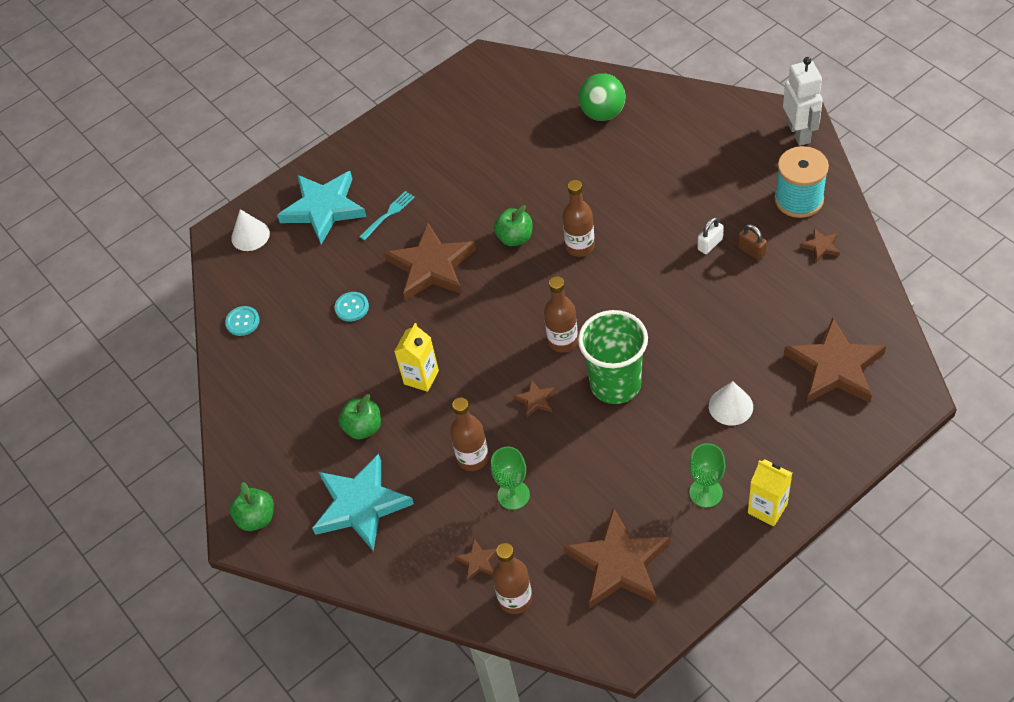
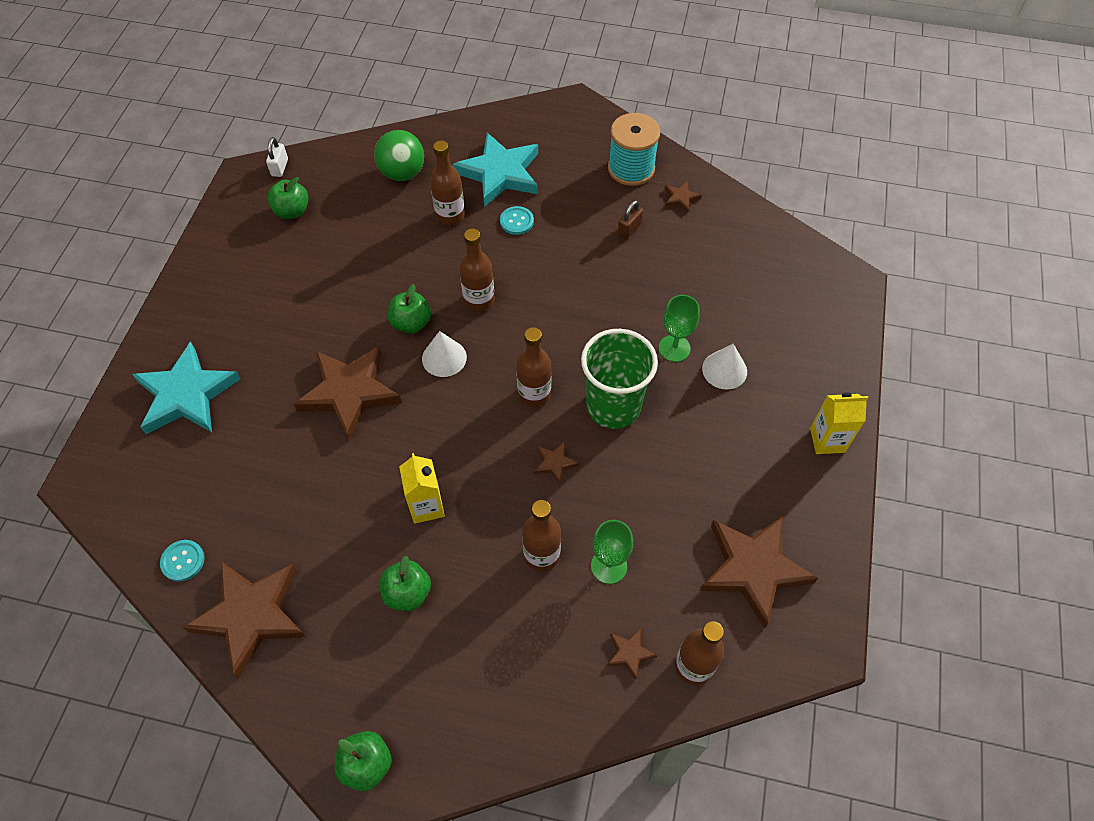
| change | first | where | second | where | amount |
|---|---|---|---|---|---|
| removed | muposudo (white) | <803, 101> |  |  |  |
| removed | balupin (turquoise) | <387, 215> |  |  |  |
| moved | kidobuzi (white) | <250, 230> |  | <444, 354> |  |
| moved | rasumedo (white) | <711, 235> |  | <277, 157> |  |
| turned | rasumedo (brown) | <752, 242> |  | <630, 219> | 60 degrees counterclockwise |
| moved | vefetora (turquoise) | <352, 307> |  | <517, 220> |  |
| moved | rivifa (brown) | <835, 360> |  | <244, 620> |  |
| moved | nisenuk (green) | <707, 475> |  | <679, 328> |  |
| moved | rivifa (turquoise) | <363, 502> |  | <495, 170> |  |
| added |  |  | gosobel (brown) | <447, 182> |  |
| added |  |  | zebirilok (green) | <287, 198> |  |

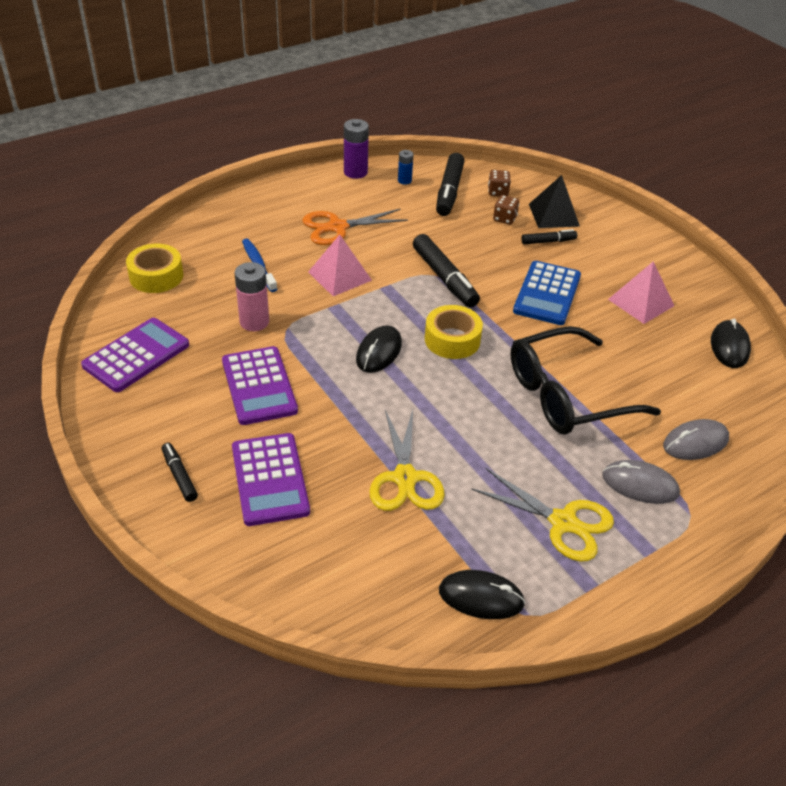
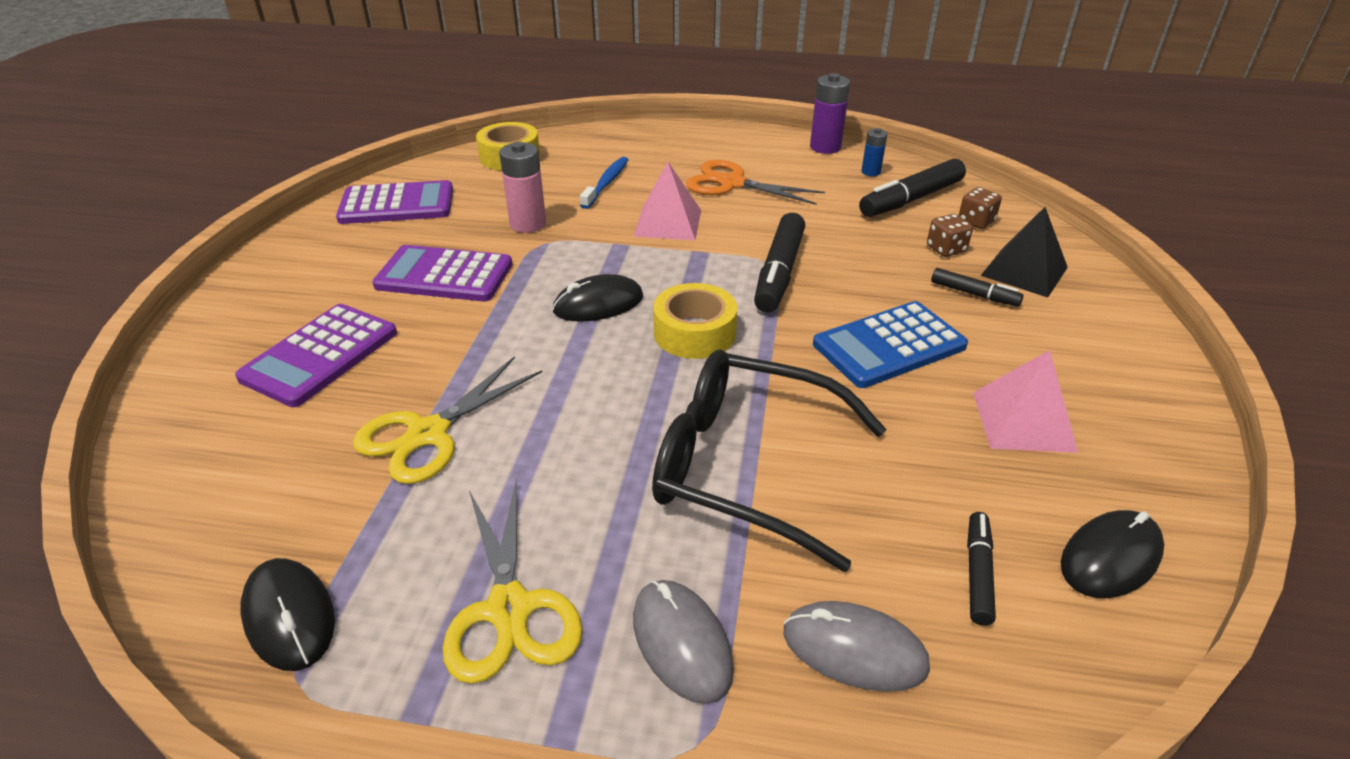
| change | first | where | second | where | amount |
|---|---|---|---|---|---|
| turned | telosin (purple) | <260, 385> |  | <442, 273> | 75 degrees clockwise |
| moved | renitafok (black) | <180, 472> |  | <981, 569> |  |

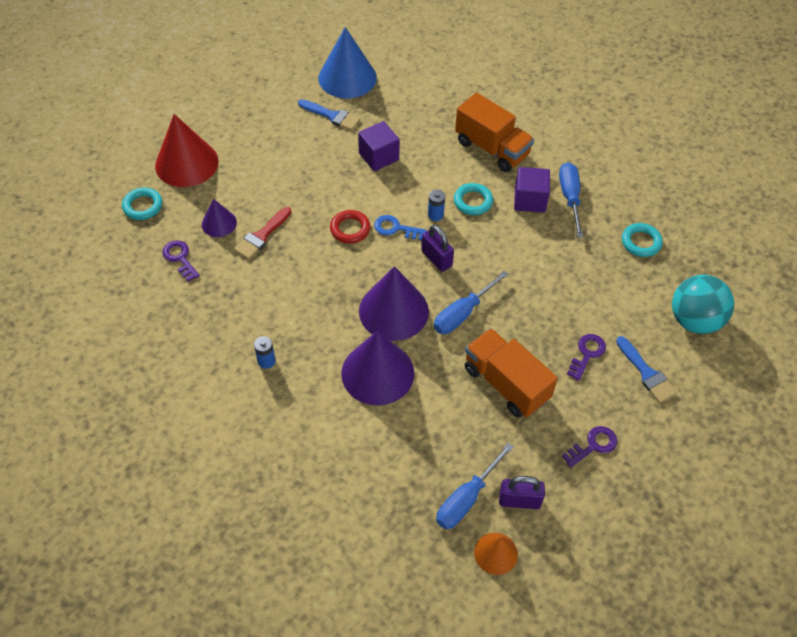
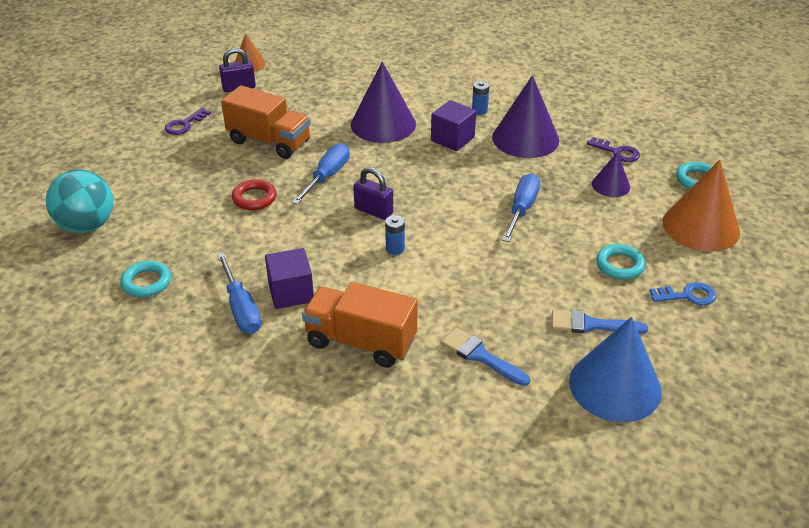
| change | first | where | second | where | amount |
|---|---|---|---|---|---|
| recoloured | kidobuzi (red) | <187, 150> | kidobuzi (orange) | <701, 205> |  |
| moved | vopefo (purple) | <379, 146> |  | <453, 125> |  |
| moved | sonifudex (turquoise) | <473, 199> |  | <621, 262> |  |
| removed | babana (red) | <262, 233> |  |  |  |
| moved | sonifudex (red) | <350, 227> |  | <254, 194> |  |
| moved | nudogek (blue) | <400, 227> |  | <683, 293> |  |
| moved | kidobuzi (purple) | <394, 303> |  | <525, 116> |  |
| removed | nudogek (purple) | <586, 357> |  |  |  |
| moved | babana (blue) | <646, 369> |  | <485, 357> |  |
| moved | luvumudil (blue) | <475, 486> |  | <521, 208> |  |

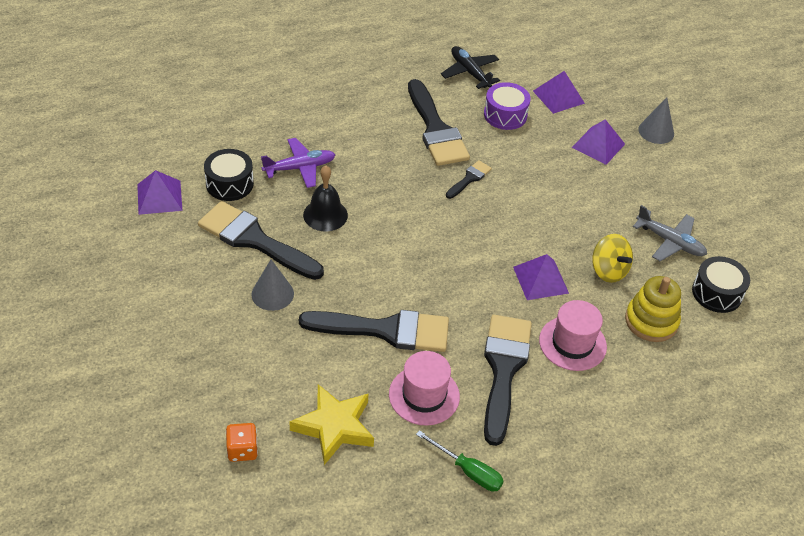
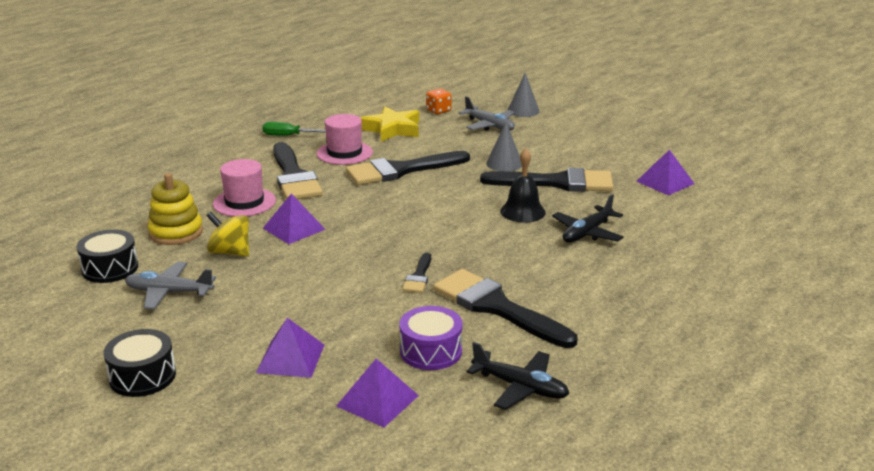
| change | first | where | second | where | amount |
|---|---|---|---|---|---|
| moved | kidobuzi (grey) | <656, 120> |  | <524, 95> |  |
| recoloured | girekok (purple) | <298, 163> | girekok (black) | <587, 218> |  |
| moved | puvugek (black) | <229, 175> |  | <140, 363> |  |
| added |  |  | girekok (grey) | <487, 113> |  |

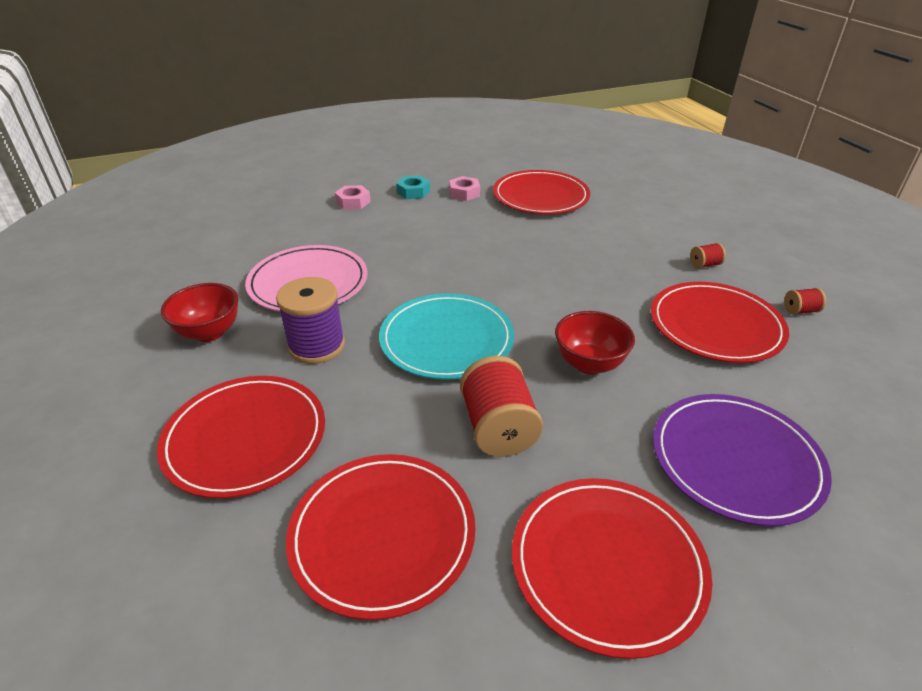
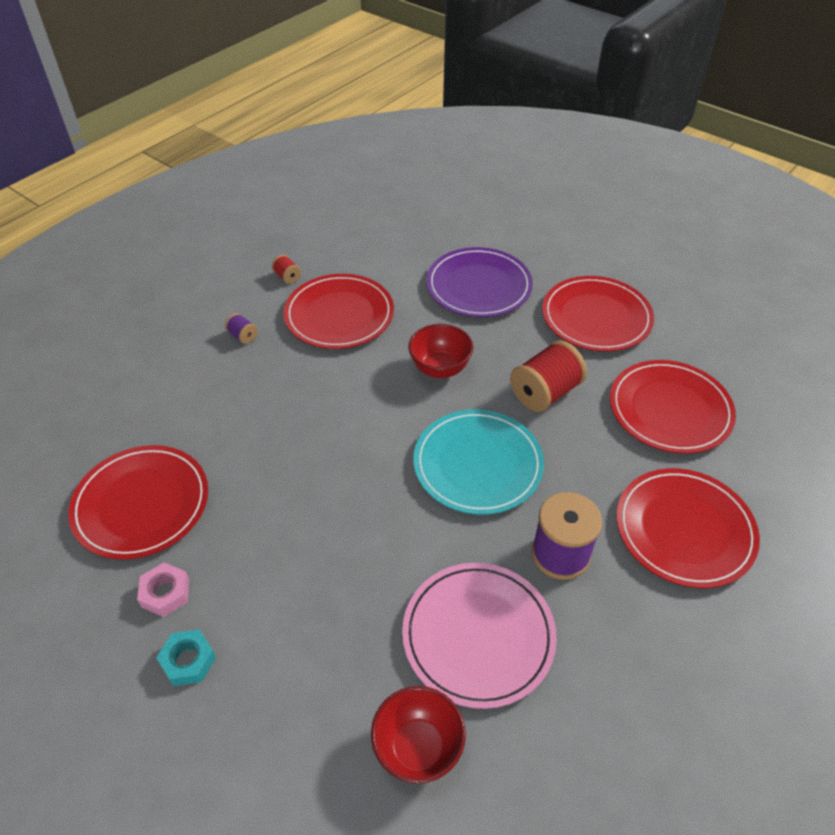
| change | first | where | second | where | amount |
|---|---|---|---|---|---|
| removed | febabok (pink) | <353, 197> |  |  |  |
| recoloured | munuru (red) | <708, 256> | munuru (purple) | <241, 328> |  |
| moved | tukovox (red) | <200, 312> |  | <418, 734> |  |

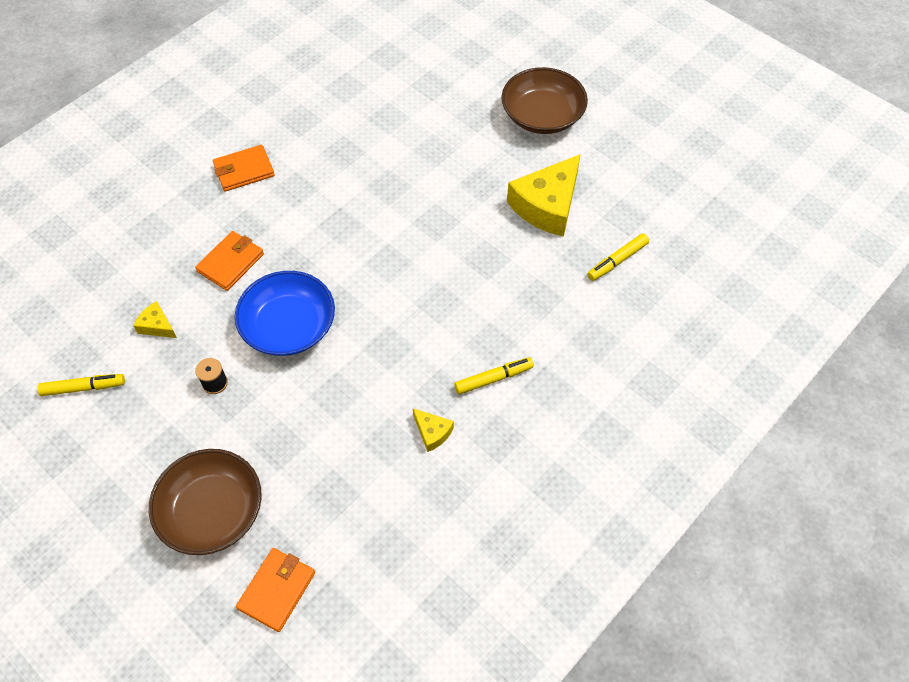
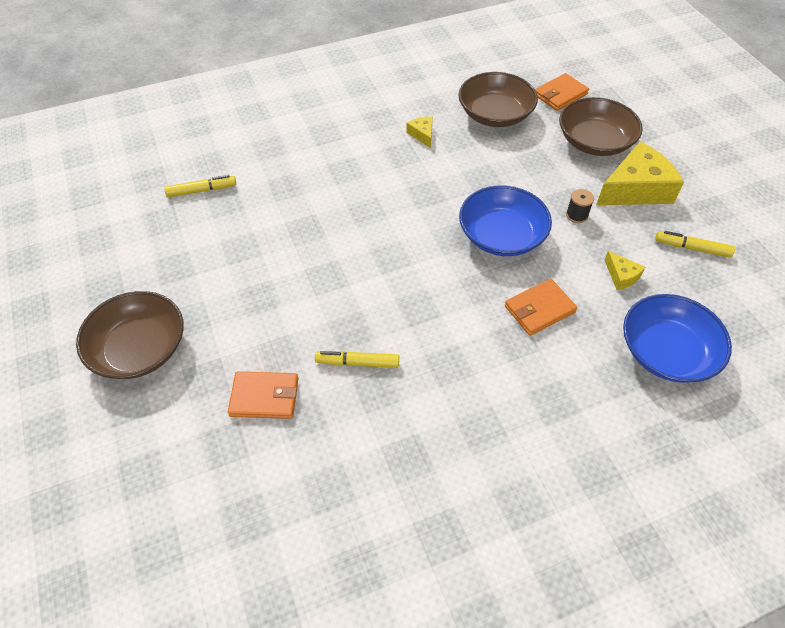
| change | first | where | second | where | amount |
|---|---|---|---|---|---|
| moved | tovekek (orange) | <244, 168> |  | <263, 395> |  |
| moved | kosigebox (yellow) | <544, 195> |  | <640, 173> |  |
| moved | renitafok (yellow) | <494, 376> |  | <357, 359> |  |
| added |  |  | tukovox (brown) | <498, 99> |  |
| added |  |  | tukovox (blue) | <677, 338> |  |

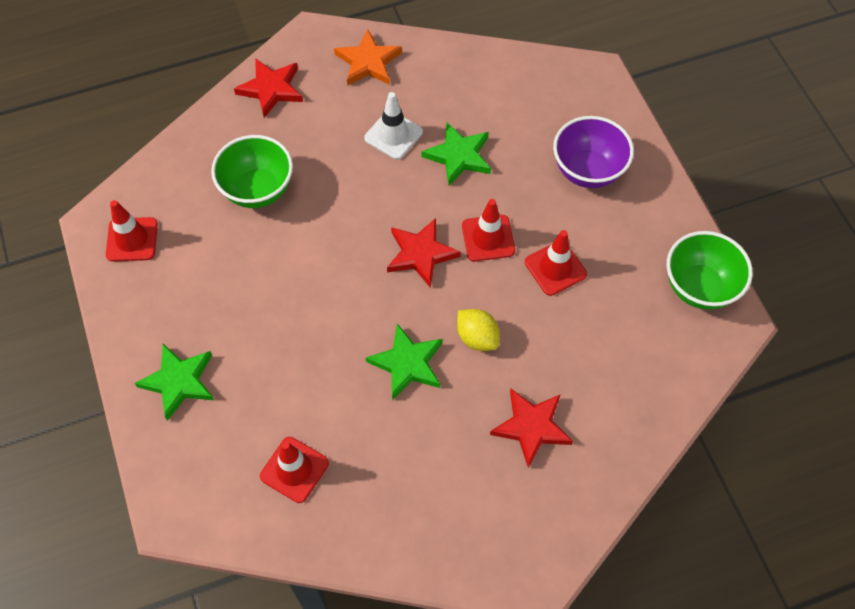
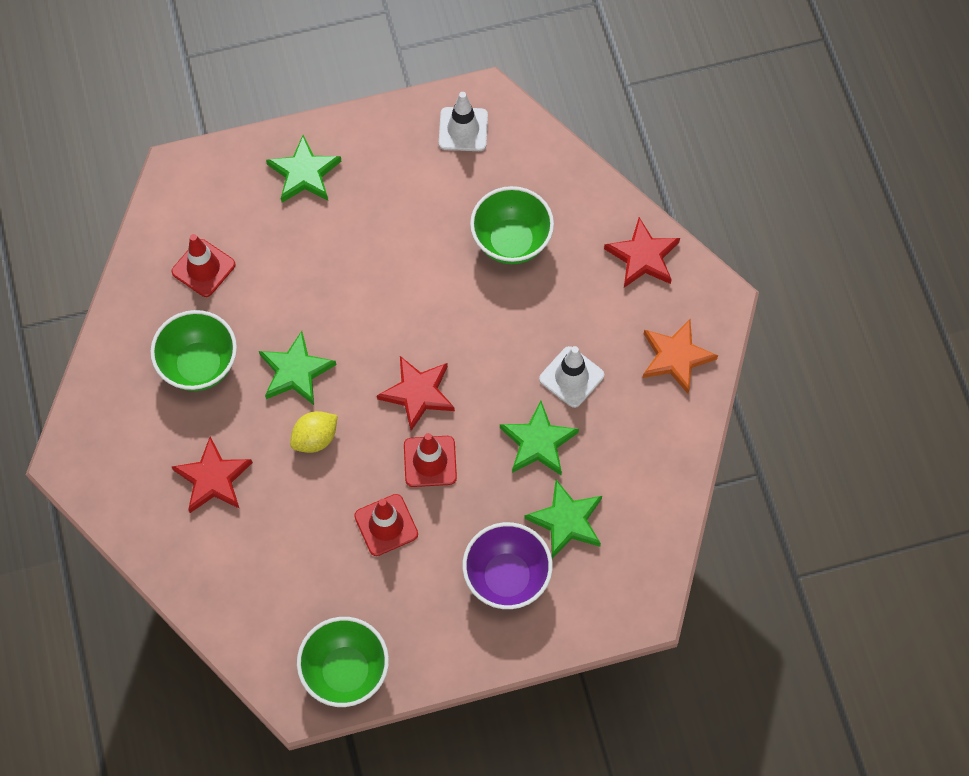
| change | first | where | second | where | amount |
|---|---|---|---|---|---|
| recoloured | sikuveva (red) | <132, 230> | sikuveva (white) | <463, 121> |  |
| added |  |  | tukovox (green) | <193, 350> |  |
| added |  |  | rivifa (green) | <563, 519> |  |

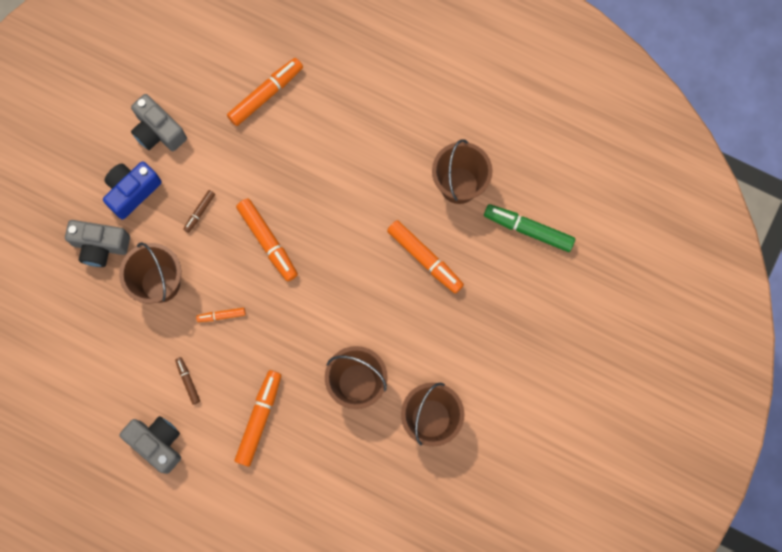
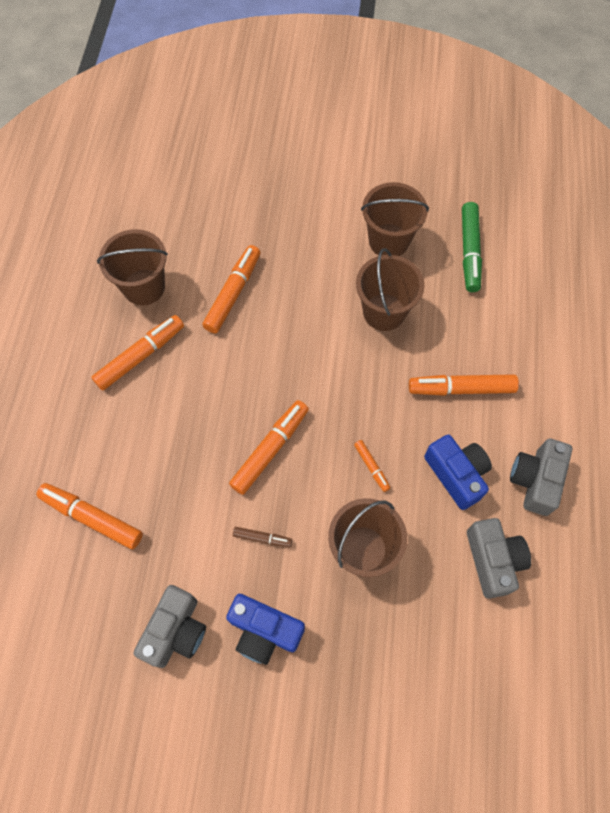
| change | first | where | second | where | amount |
|---|---|---|---|---|---|
| moved | renitafok (green) | <529, 228> |  | <472, 247> |  |
| moved | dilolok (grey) | <97, 243> |  | <499, 558> |  |
| replaced | renitafok (brown) | <187, 381> | dilolok (blue) | <458, 472> |  |
| added |  |  | renitafok (orange) | <138, 352> |  |

